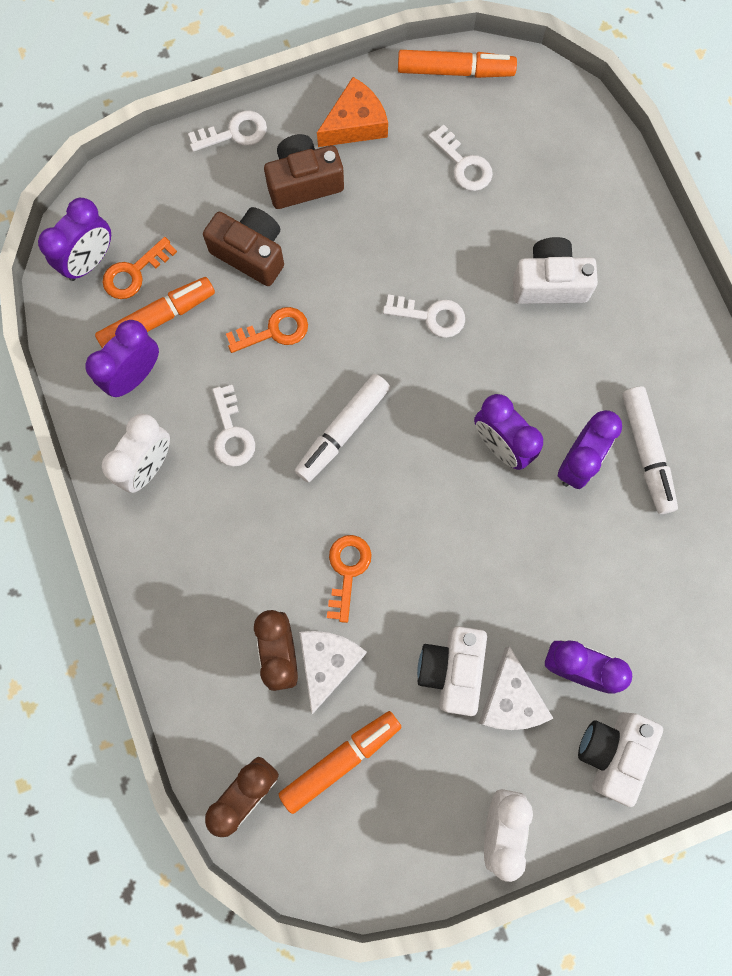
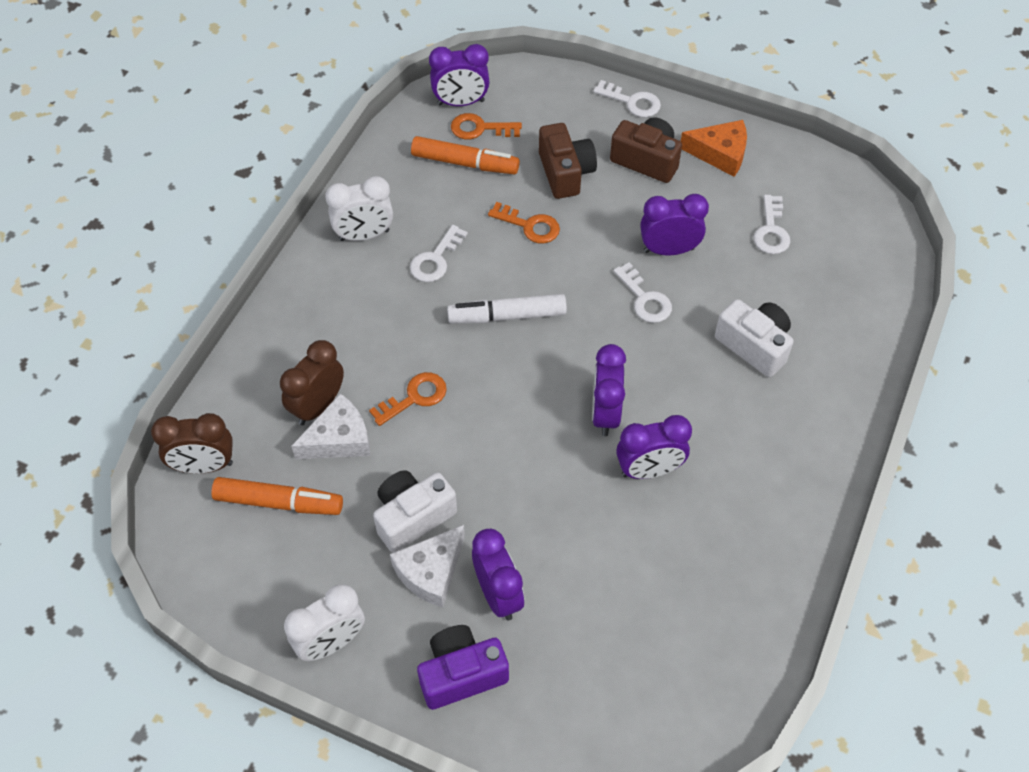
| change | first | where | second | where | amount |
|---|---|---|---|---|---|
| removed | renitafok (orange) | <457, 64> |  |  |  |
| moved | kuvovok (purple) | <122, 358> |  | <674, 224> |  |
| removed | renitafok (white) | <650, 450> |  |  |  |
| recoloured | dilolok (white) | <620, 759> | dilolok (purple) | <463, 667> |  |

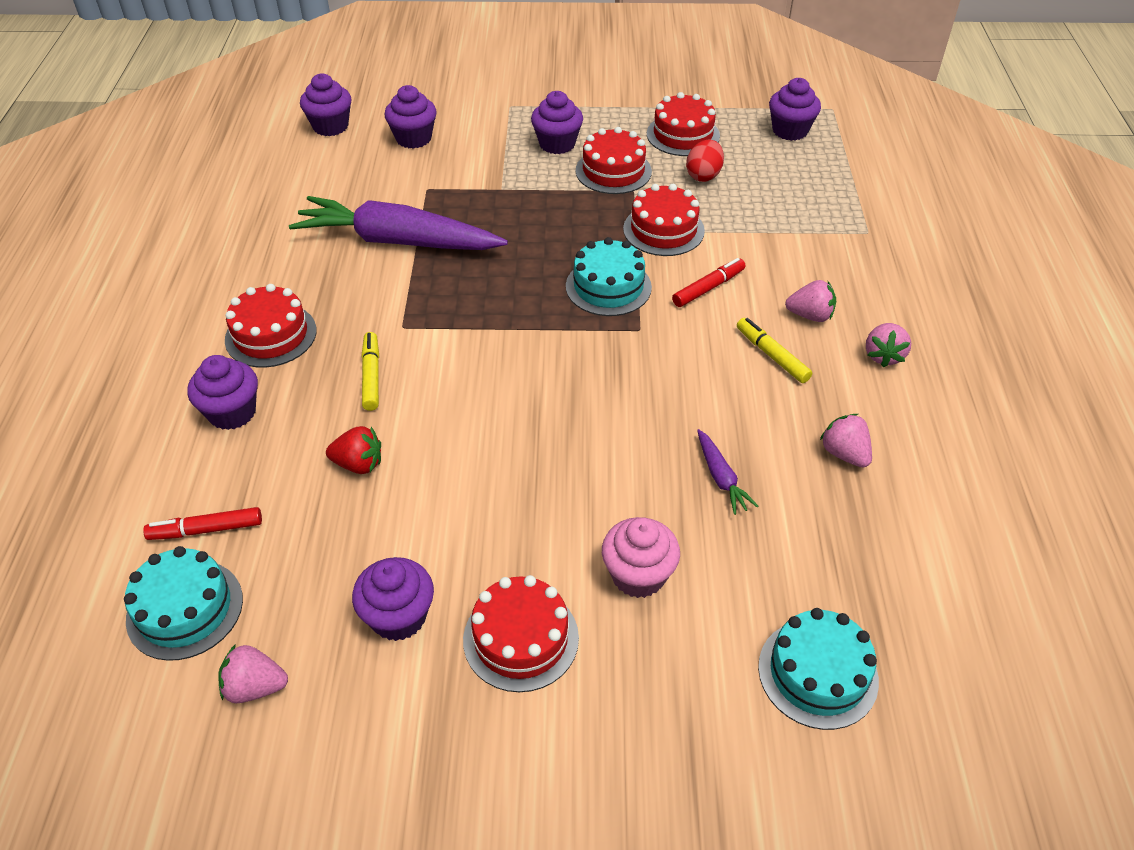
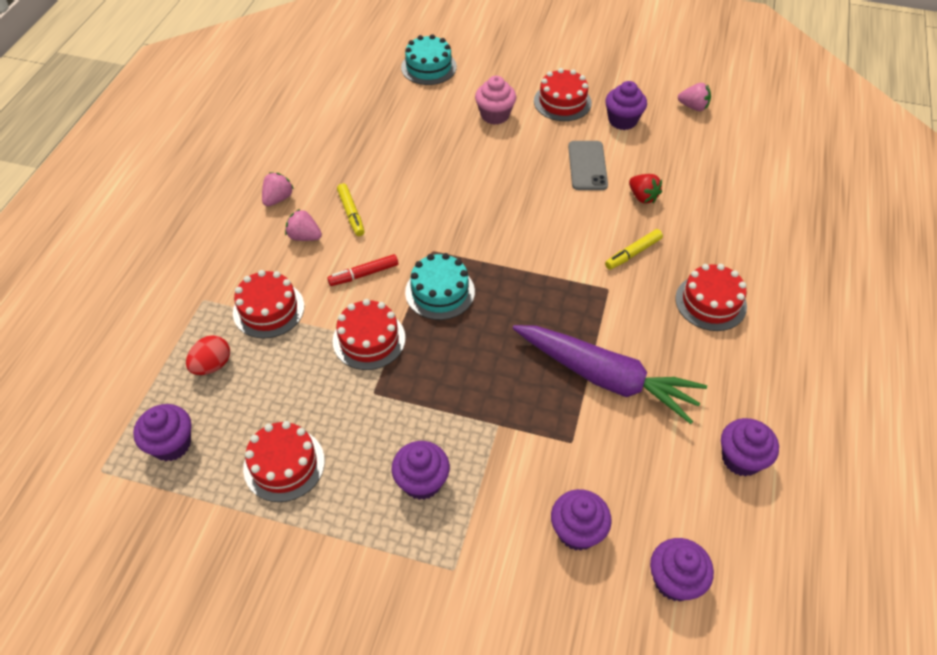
| change | first | where | second | where | amount |
|---|---|---|---|---|---|
| moved | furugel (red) | <614, 160> |  | <268, 304> |  |
| moved | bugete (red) | <705, 161> |  | <208, 355> |  |
| turned | renitafok (yellow) | <370, 371> |  | <634, 249> | 45 degrees clockwise |
| moved | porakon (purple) | <222, 392> |  | <750, 447> |  |
| removed | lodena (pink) | <846, 441> |  |  |  |
| turned | lodena (red) | <353, 450> |  | <645, 188> | 150 degrees counterclockwise |
| removed | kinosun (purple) | <727, 472> |  |  |  |
| removed | renitafok (red) | <202, 523> |  |  |  |
| removed | furugel (turquoise) | <183, 603> |  |  |  |
| added |  |  | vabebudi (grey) | <588, 165> |  |

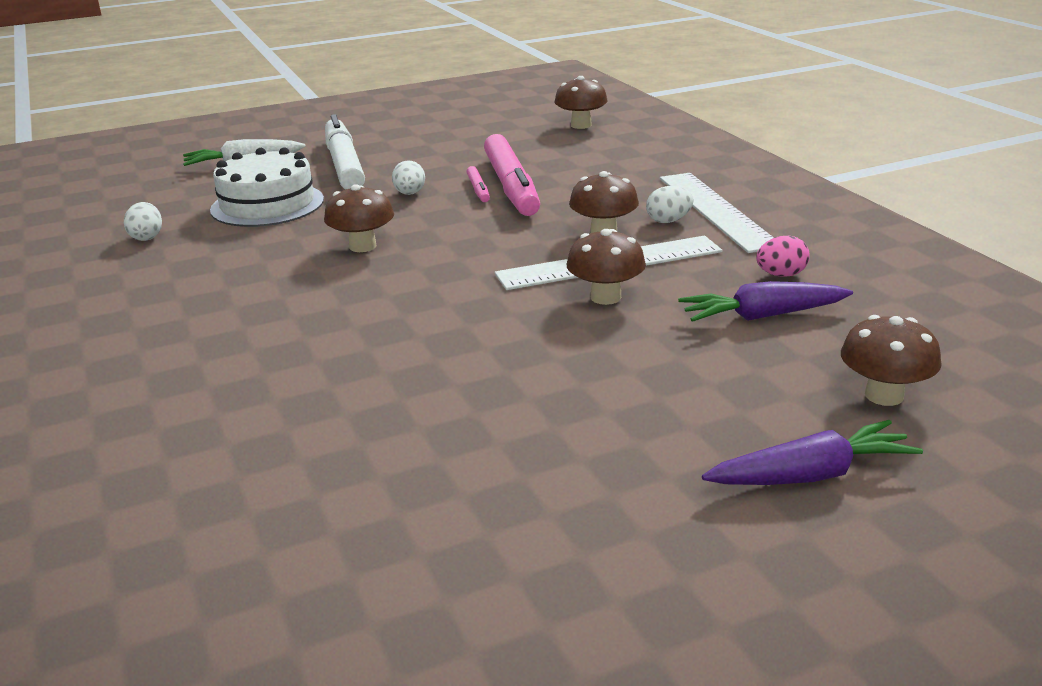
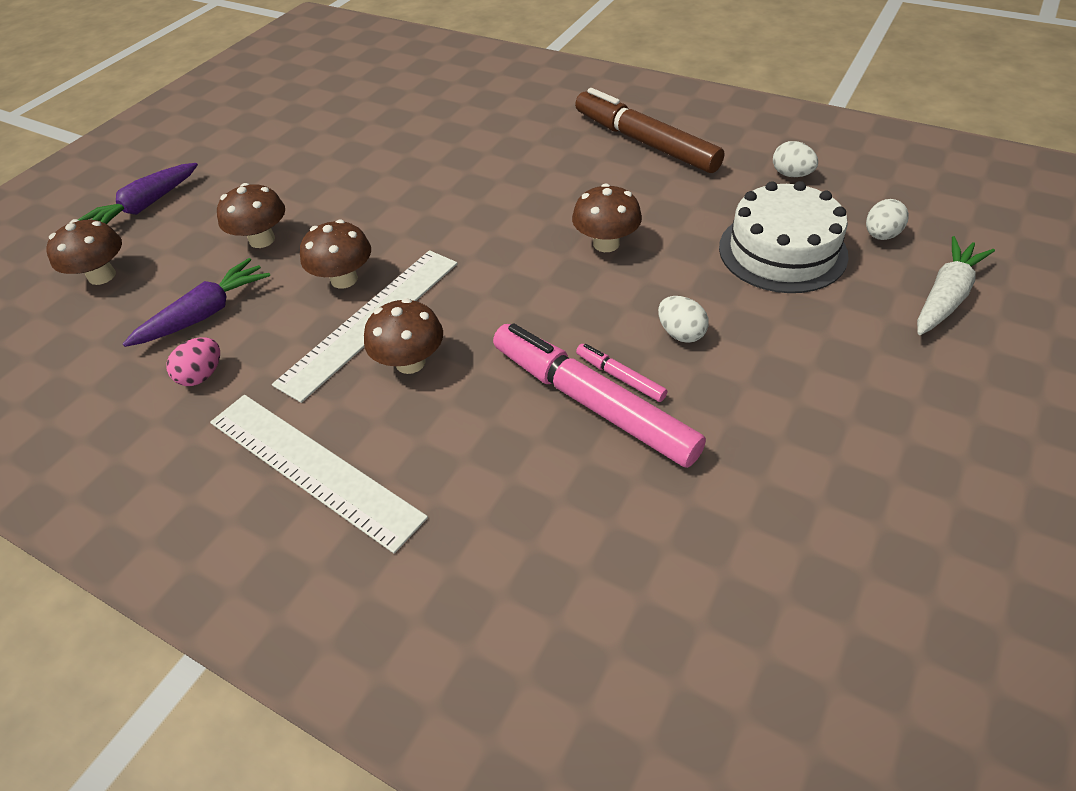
| change | first | where | second | where | amount |
|---|---|---|---|---|---|
| moved | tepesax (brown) | <581, 102> |  | <251, 215> |  |
| removed | renitafok (white) | <345, 151> |  |  |  |
| moved | bugete (white) | <670, 204> |  | <887, 219> |  |
| added |  |  | renitafok (brown) | <649, 130> |  |

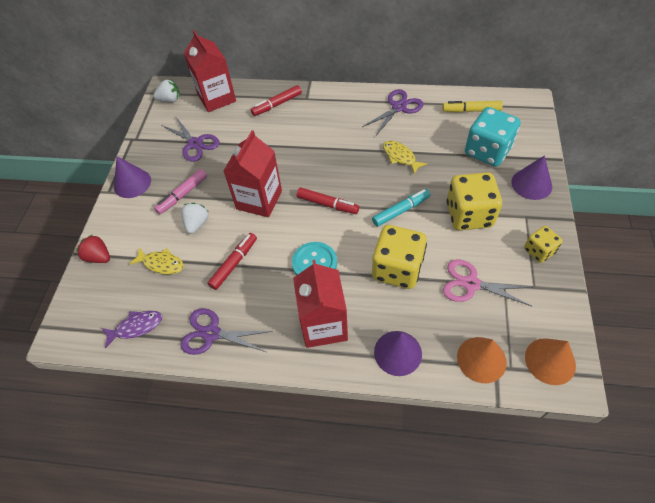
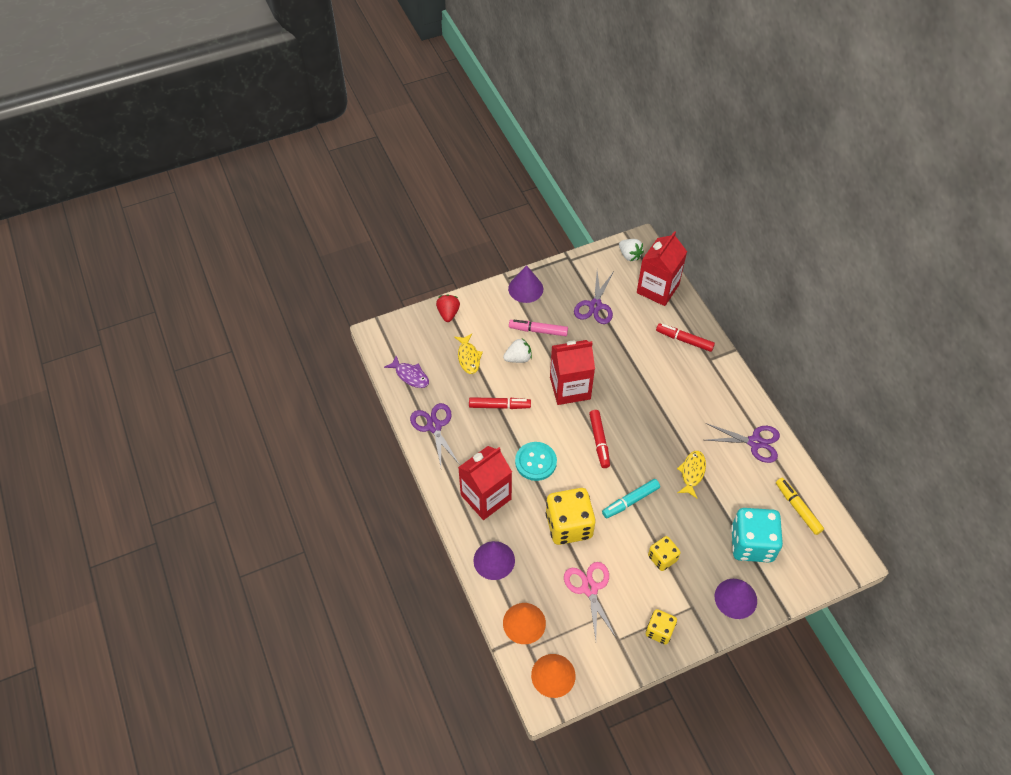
| change | first | where | second | where | amount |
|---|---|---|---|---|---|
| resized | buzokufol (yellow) | <474, 201> |  | <664, 553> | x0.55 |
| turned | renitafok (turquoise) | <401, 208> |  | <631, 498> | 120 degrees clockwise |

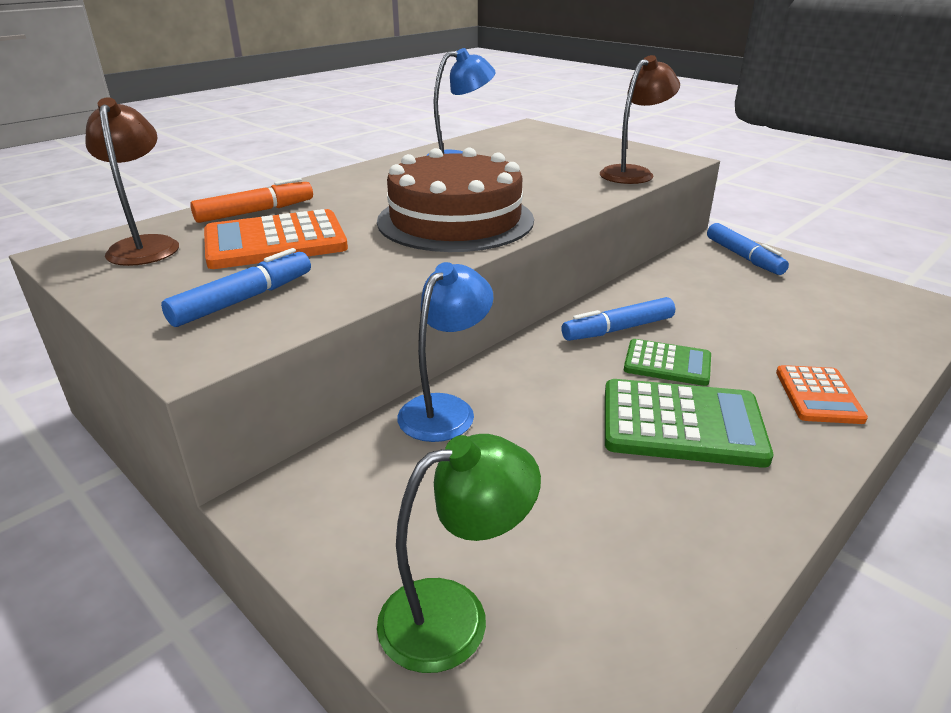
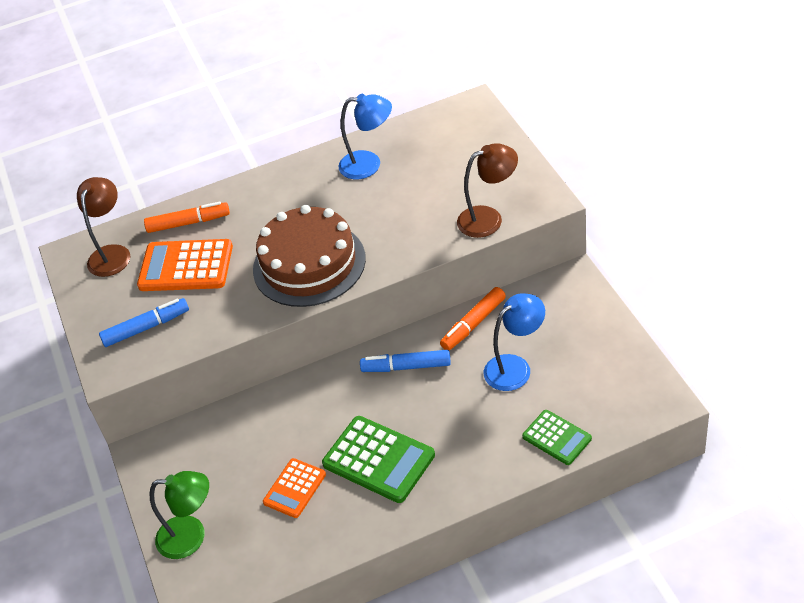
| change | first | where | second | where | amount |
|---|---|---|---|---|---|
| removed | renitafok (blue) | <748, 249> |  |  |  |
| moved | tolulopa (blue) | <445, 352> |  | <514, 342> |  |
| moved | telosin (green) | <667, 362> |  | <557, 437> |  |
| moved | telosin (orange) | <822, 394> |  | <294, 488> |  |
| added |  |  | renitafok (orange) | <473, 319> |  |

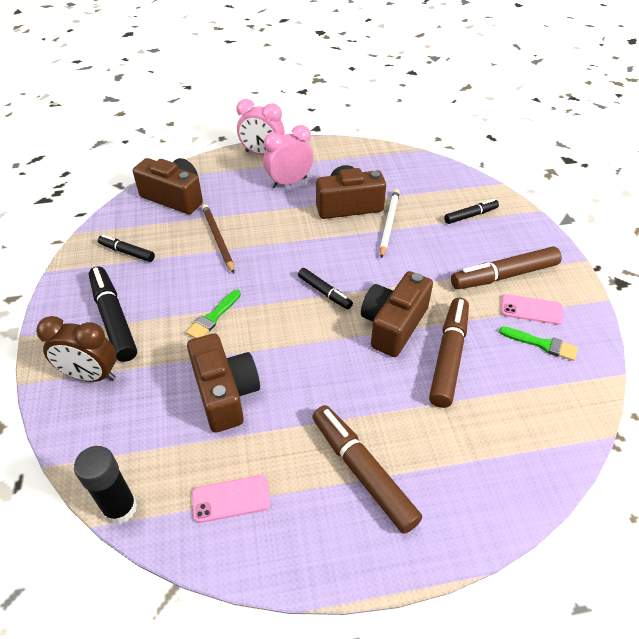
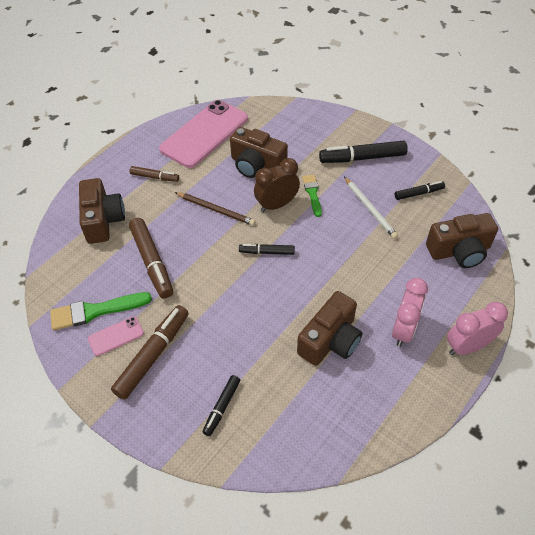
| change | first | where | second | where | amount |
|---|---|---|---|---|---|
| moved | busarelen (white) | <390, 223> |  | <371, 208> |  |
| moved | busarelen (brown) | <218, 238> |  | <215, 209> |  |
| turned | renitafok (black) | <113, 314> |  | <363, 152> | 150 degrees clockwise |
| moved | dilolok (brown) | <397, 314> |  | <102, 211> |  |
| moved | kuvovok (brown) | <76, 349> |  | <277, 185> |  |
| resized | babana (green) | <538, 343> |  | <101, 311> | x1.61 |
| resized | renitafok (brown) | <367, 469> |  | <154, 174> | x0.57 |
| removed | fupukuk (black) | <105, 485> |  |  |  |
| resized | vabebudi (pink) | <231, 499> |  | <203, 134> | x2.27 |

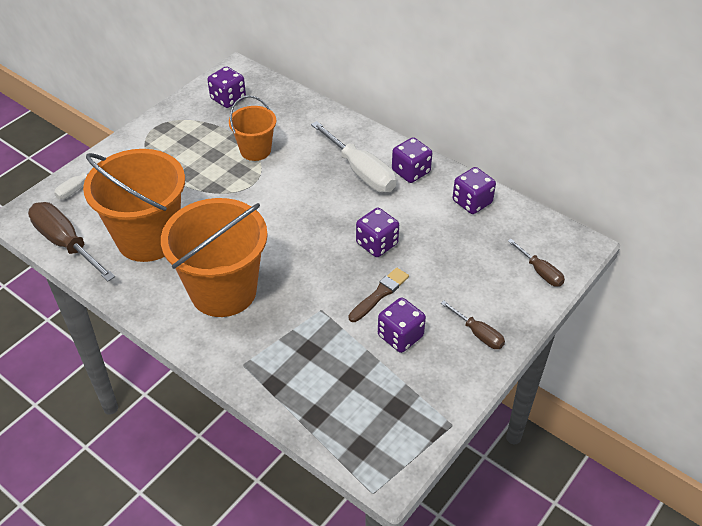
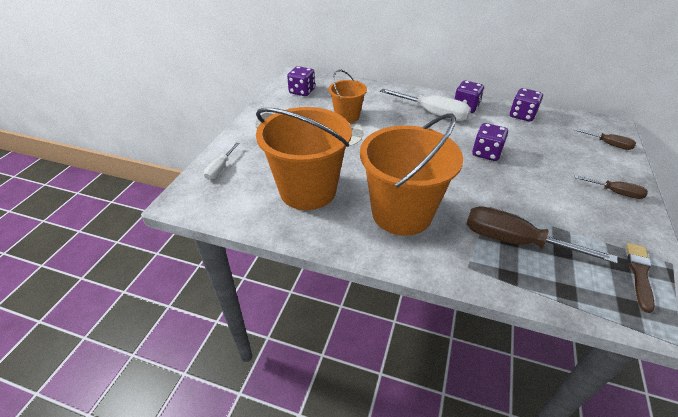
| change | first | where | second | where | amount |
|---|---|---|---|---|---|
| moved | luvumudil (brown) | <71, 241> |  | <542, 235> |  |
| moved | babana (brown) | <378, 295> |  | <640, 278> |  |
| removed | buzokufol (purple) | <402, 325> |  |  |  |

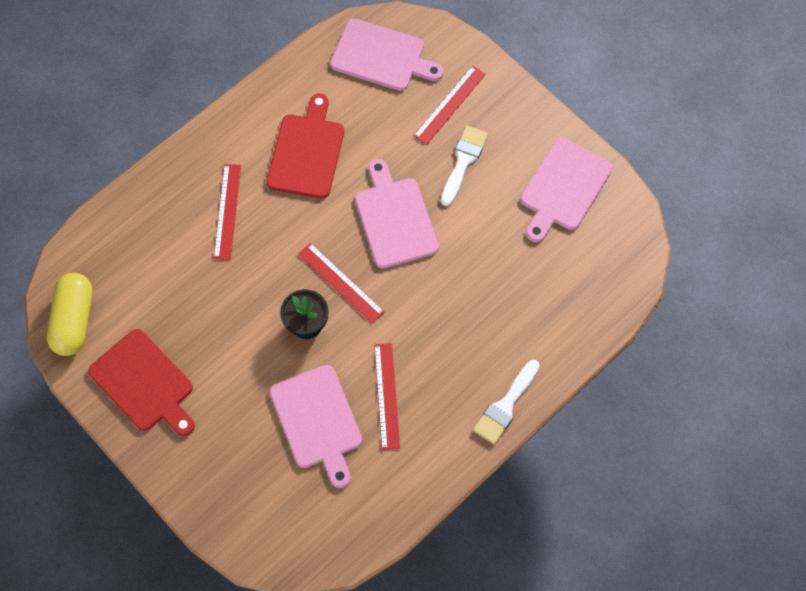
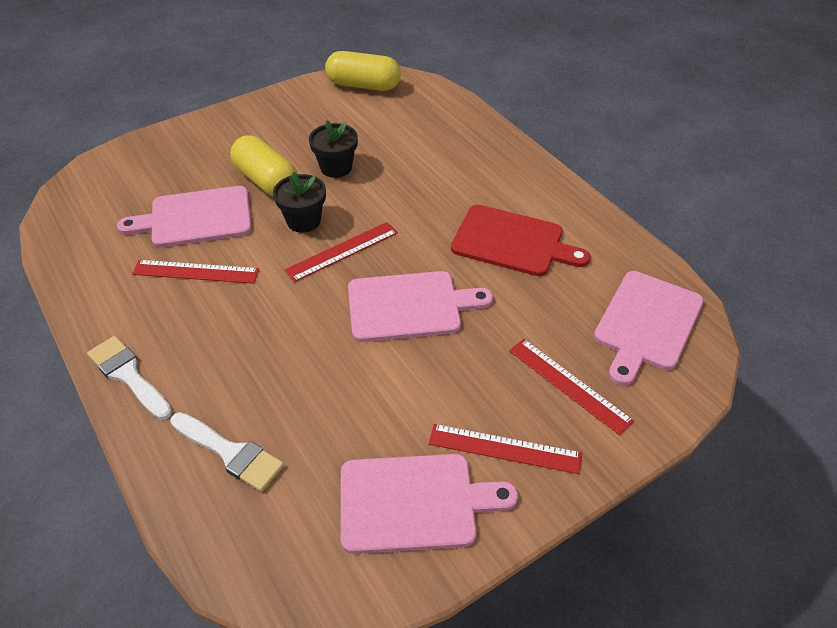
| change | first | where | second | where | amount |
|---|---|---|---|---|---|
| moved | babana (white) | <464, 166> |  | <227, 452> |  |
| turned | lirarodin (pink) | <567, 190> |  | <429, 504> | 135 degrees clockwise |
| moved | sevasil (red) | <227, 212> |  | <505, 449> |  |
| removed | lirarodin (red) | <141, 382> |  |  |  |
| added |  |  | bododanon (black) | <333, 149> |  |
| added |  |  | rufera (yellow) | <264, 165> |  |

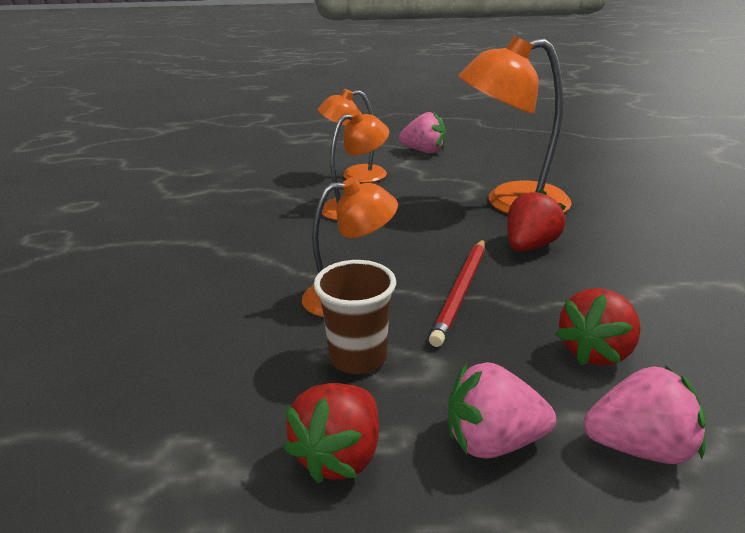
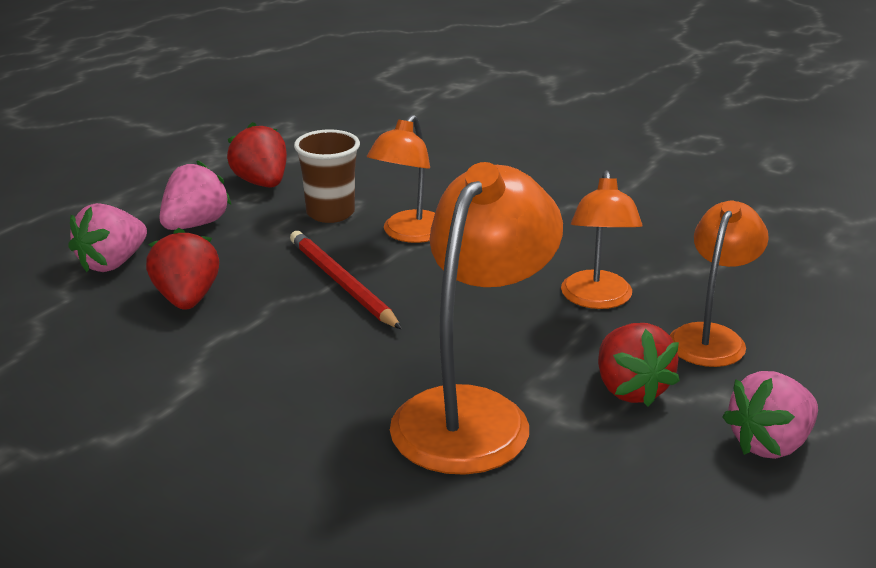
| change | first | where | second | where | amount |
|---|---|---|---|---|---|
| moved | lodena (red) | <536, 220> |  | <639, 365> |  |

